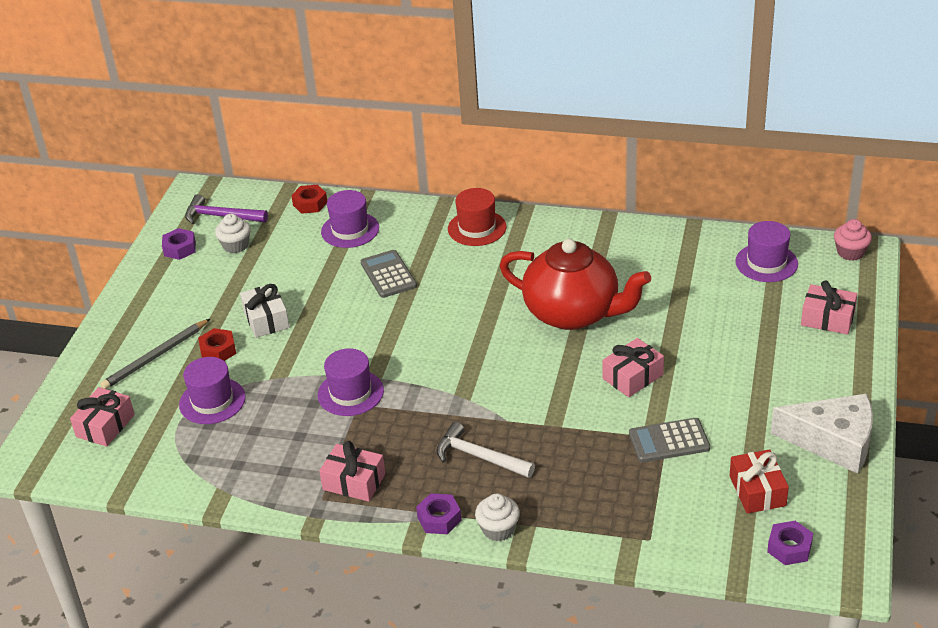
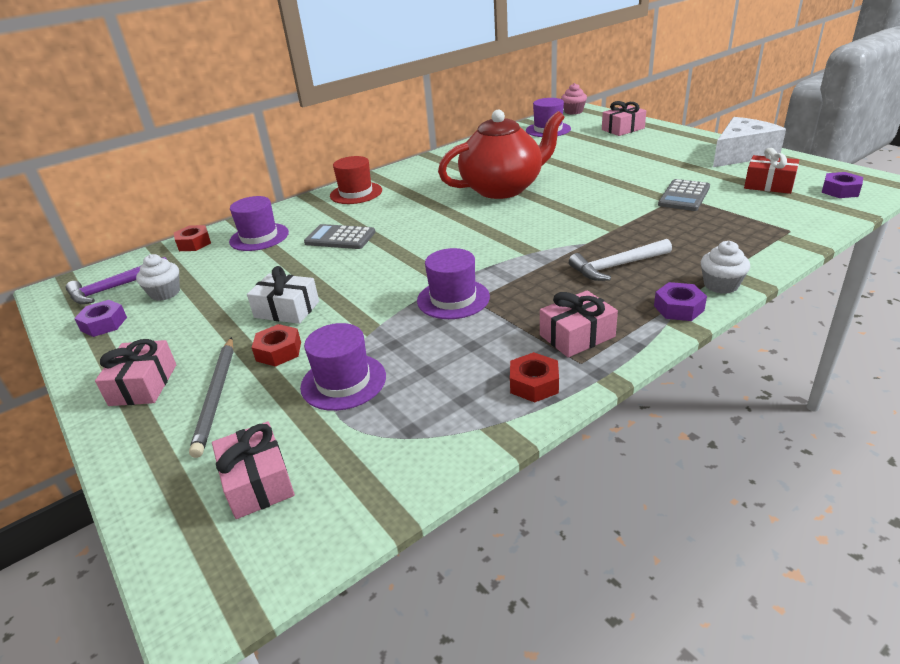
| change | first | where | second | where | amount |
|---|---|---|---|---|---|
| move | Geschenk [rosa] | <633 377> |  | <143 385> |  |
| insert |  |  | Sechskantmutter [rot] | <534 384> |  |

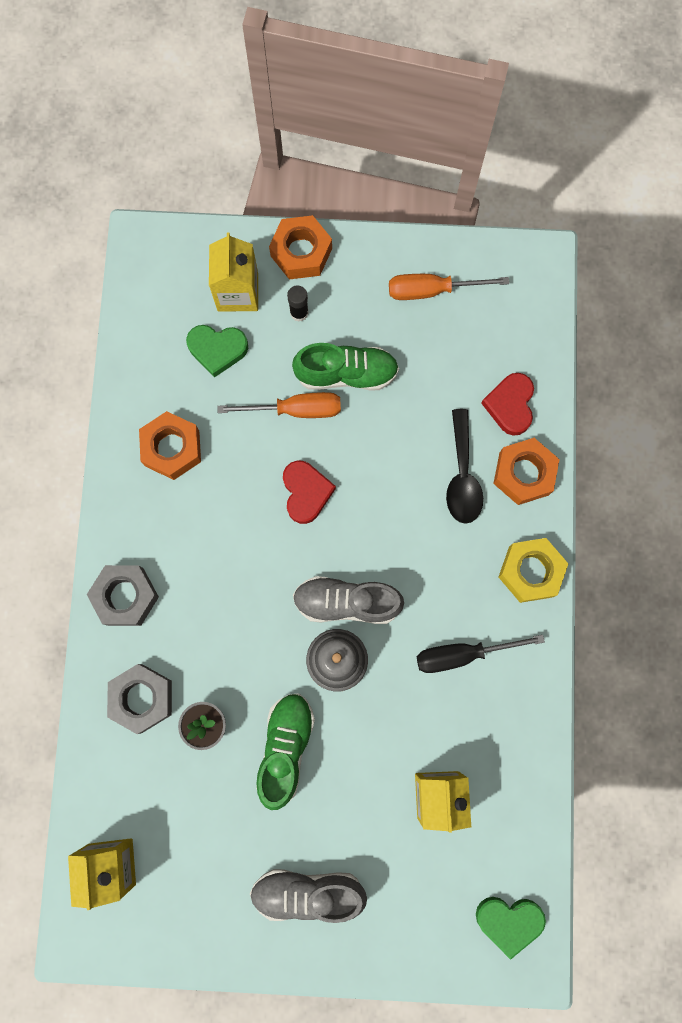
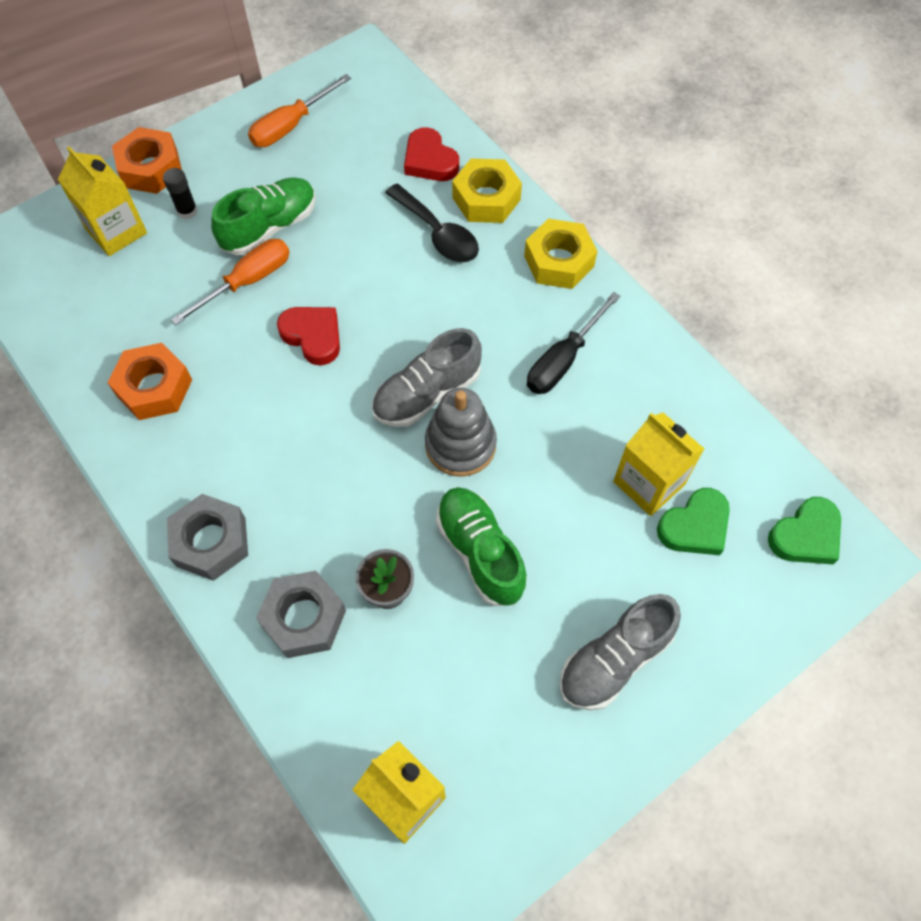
| change | first | where | second | where | amount |
|---|---|---|---|---|---|
| move | Herz [grün] | <217 349> |  | <695 526> |  |
| recolor | Sechskantmutter [orange] | <523 474> | Sechskantmutter [gelb] | <486 198> |  |

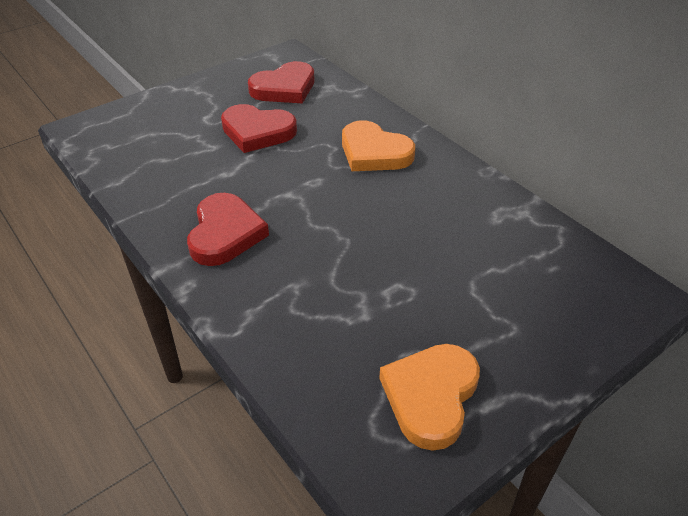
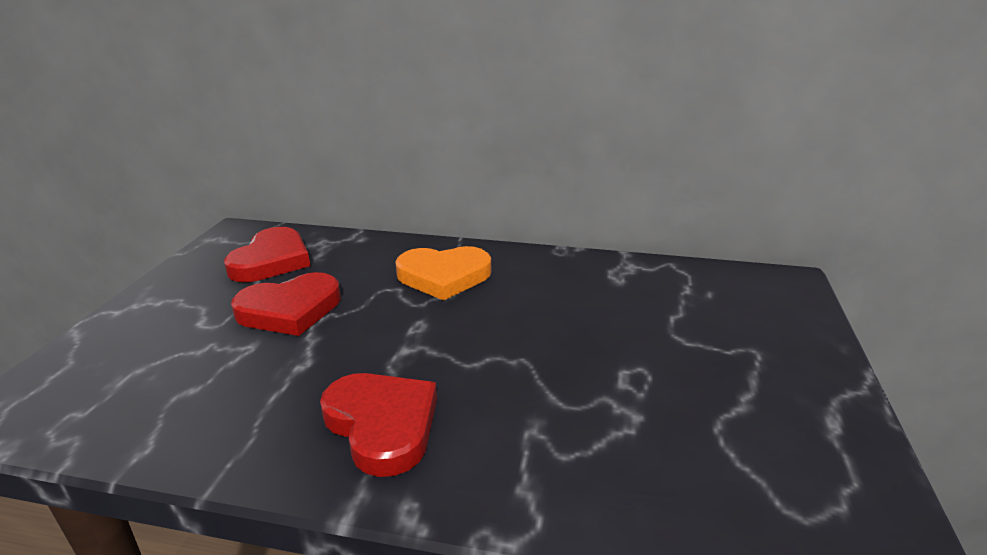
| change | first | where | second | where | amount |
|---|---|---|---|---|---|
| delete | Herz [orange] | <430 396> |  |  |  |

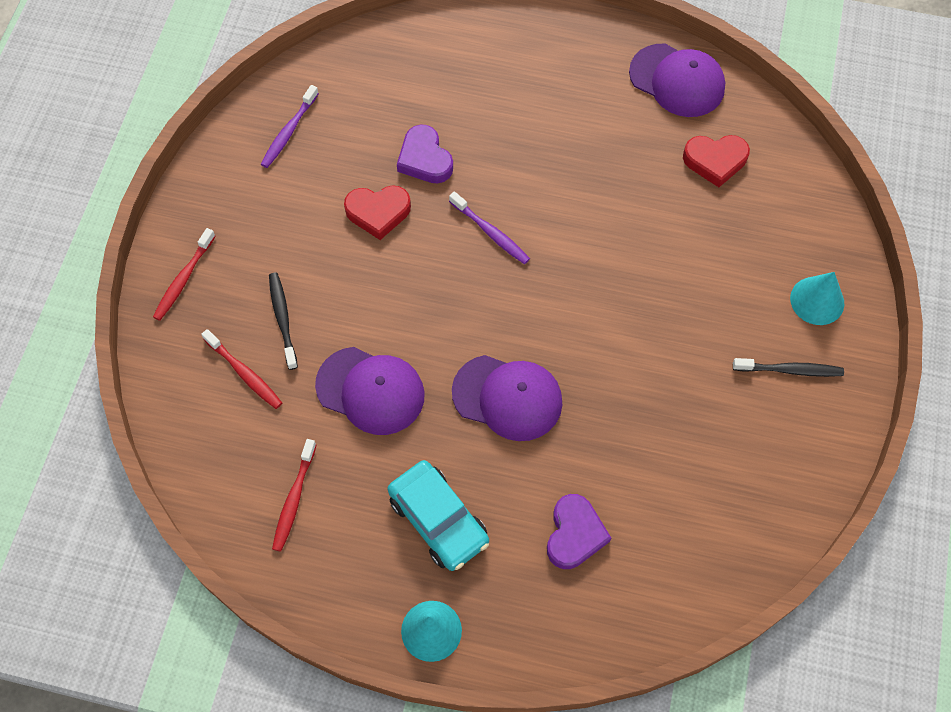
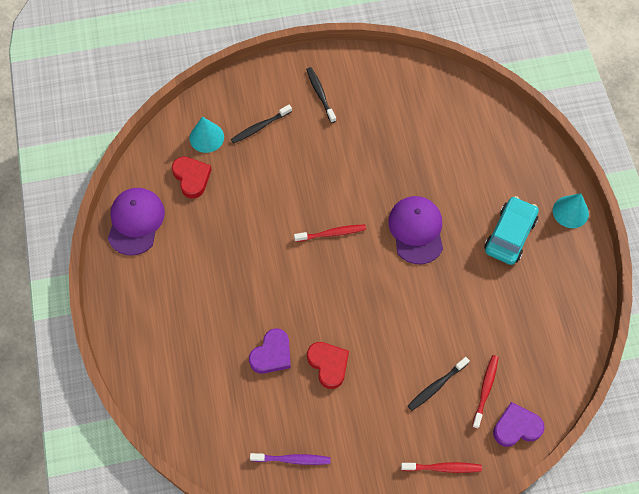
| change | first | where | second | where | amount |
|---|---|---|---|---|---|
| move | Zahnbürste [rot] | <294 499> |  | <332 233> |  |
| delete | Kappe [lila] | <370 390> |  |  |  |
| delete | Zahnbürste [lila] | <490 232> |  |  |  |
| move | Herz [lila] | <574 534> |  | <516 427> |  |
| move | Kegel [türkis] | <817 300> |  | <206 137> |  |
| insert |  |  | Zahnbürste [schwarz] | <260 127> |  |

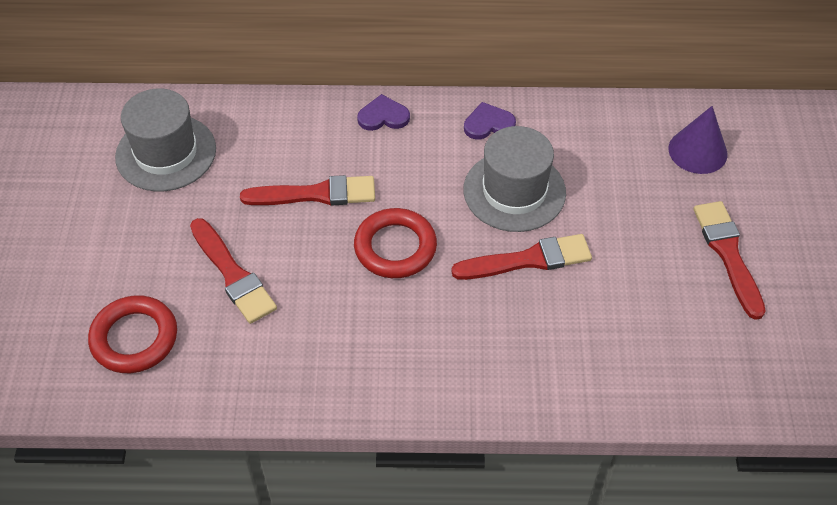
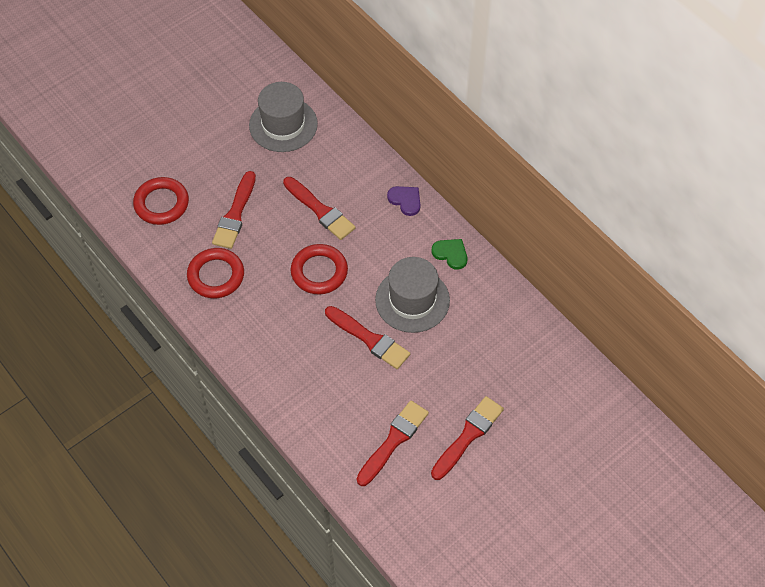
| change | first | where | second | where | amount |
|---|---|---|---|---|---|
| recolor | Herz [lila] | <488 124> | Herz [grün] | <450 254> |  |
| delete | Kegel [lila] | <697 151> |  |  |  |
| insert |  |  | Ring [rot] | <216 276> |  |
| insert |  |  | Pinsel [rot] | <393 441> |  |

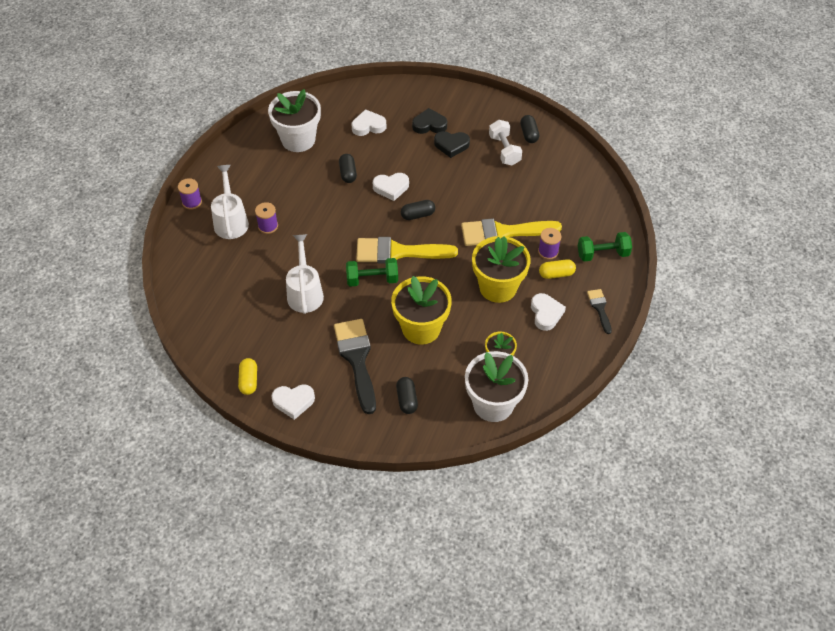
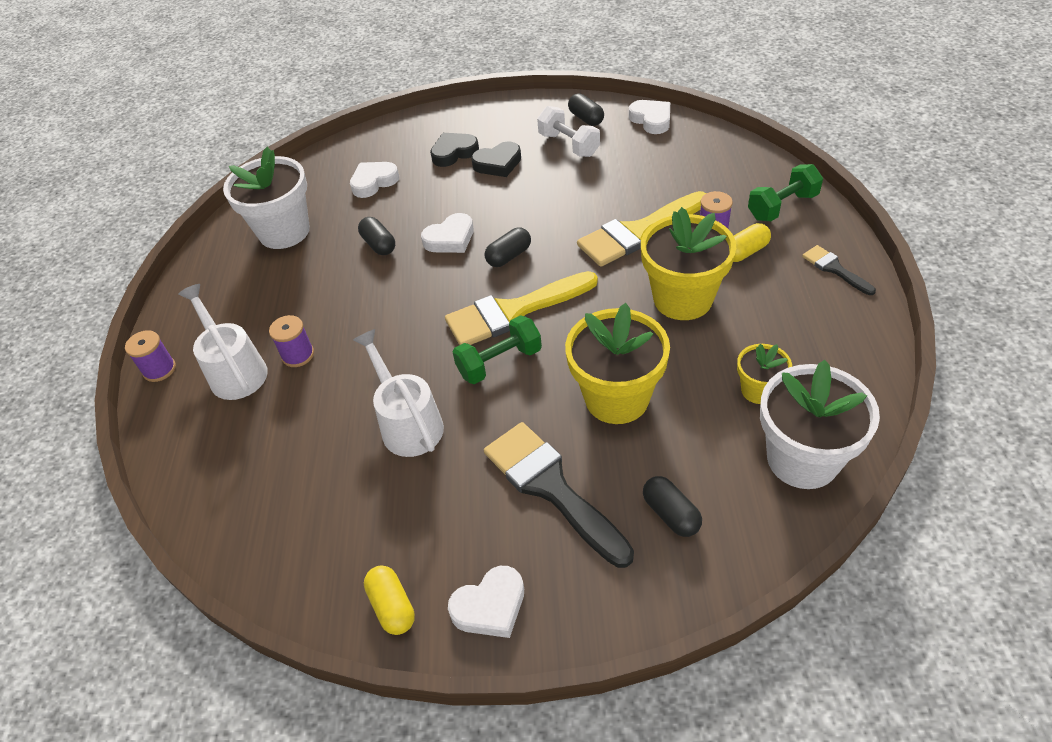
| change | first | where | second | where | amount |
|---|---|---|---|---|---|
| move | Herz [weiß] | <546 313> |  | <651 120> |  |

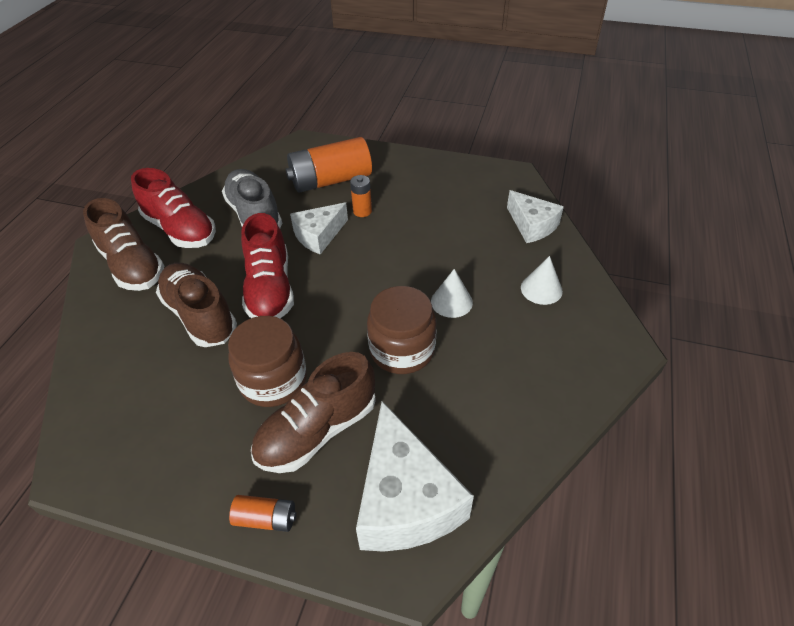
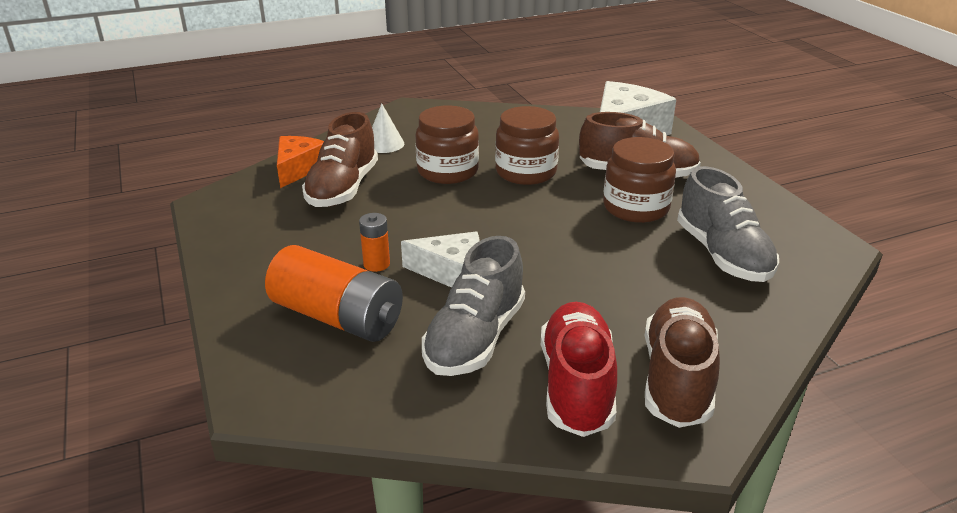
| change | first | where | second | where | amount |
|---|---|---|---|---|---|
| move | Schuh [braun] | <200 315> |  | <343 188> |  |
| delete | Batterie [orange] | <266 518> |  |  |  |
| delete | Schuh [rot] | <270 289> |  |  |  |
| replace | Kegel [weiß] | <451 301> | Einmachglas [braun] | <447 171> |  |
| recolor | Käse [weiß] | <532 225> | Käse [orange] | <299 169> |  |
| insert |  |  | Schuh [grau] | <722 255> |  |

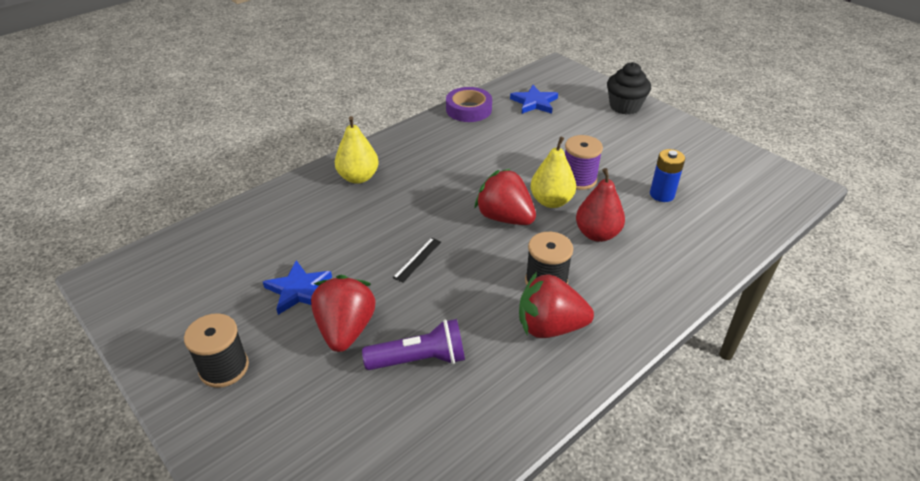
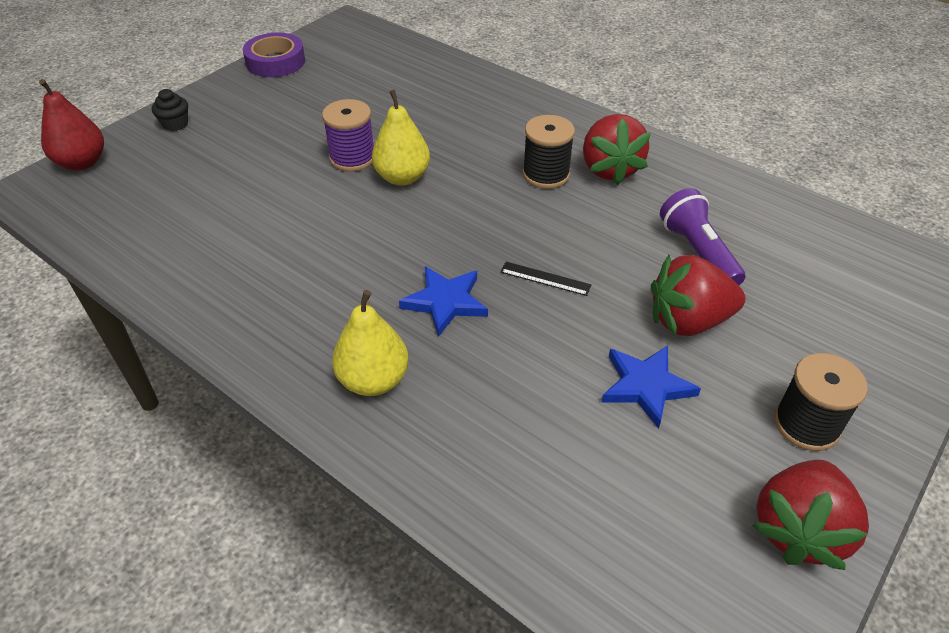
| change | first | where | second | where | amount |
|---|---|---|---|---|---|
| move | Klebeband [lila] | <468 109> |  | <275 62> |  |
| move | Erdbeere [rot] | <505 218> |  | <798 529> |  |
| move | Stern [blau] | <534 102> |  | <445 302> |  |
| move | Birne [rot] | <597 234> |  | <82 162> |  |
| resize | Muffin [schwarz] | <624 106> |  | <175 124> | x0.58 |
| delete | Batterie [blau] | <662 194> |  |  |  |

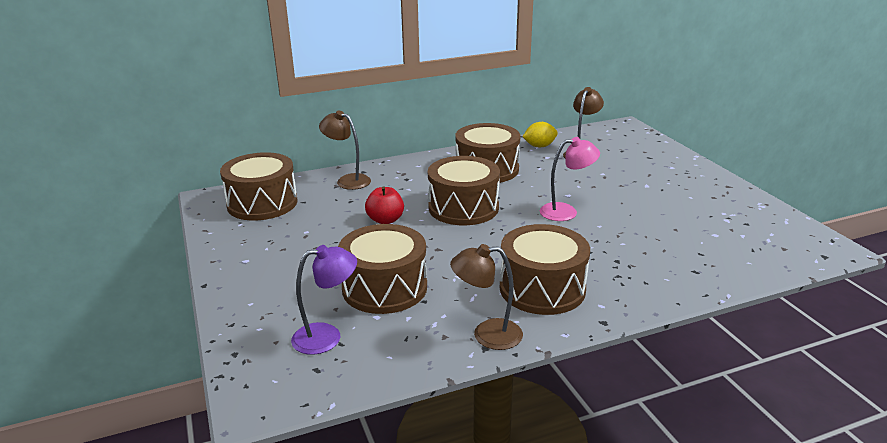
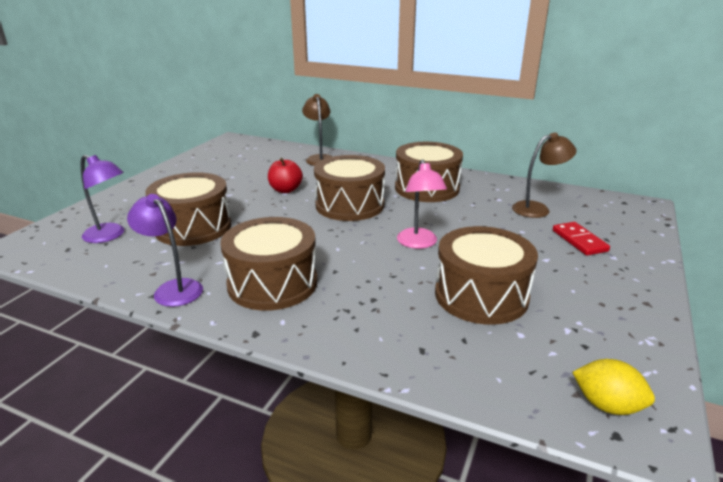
| change | first | where | second | where | amount |
|---|---|---|---|---|---|
| move | Trommel [braun] | <262 203> |  | <481 295> |  |
| recolor | Lampe [braun] | <487 335> | Lampe [lila] | <173 288> |  |
| move | Zitrone [gelb] | <539 146> |  | <607 405> |  |
| rotate | Lampe [rosa] | <566 212> |  | <419 243> | 45 degrees clockwise |
| insert |  |  | Dominostein [rot] | <579 241> |  |

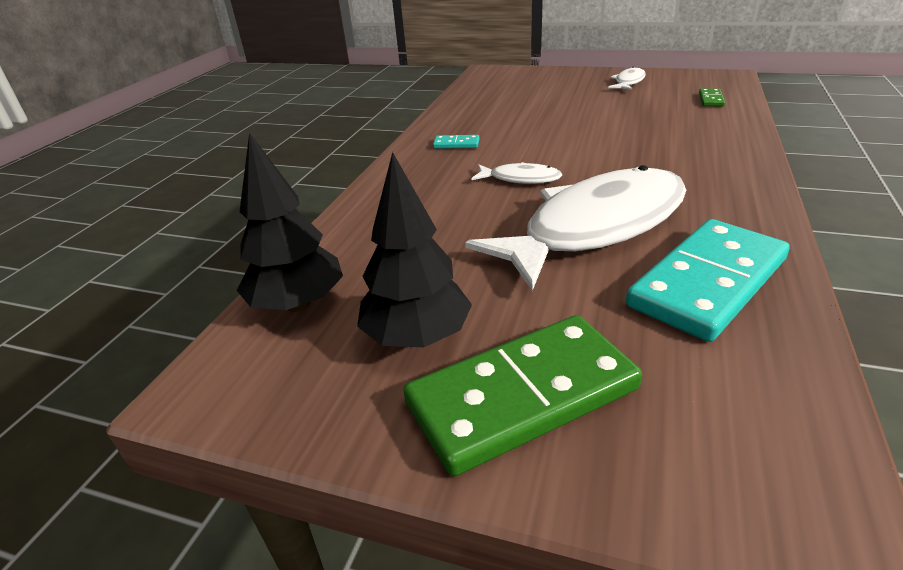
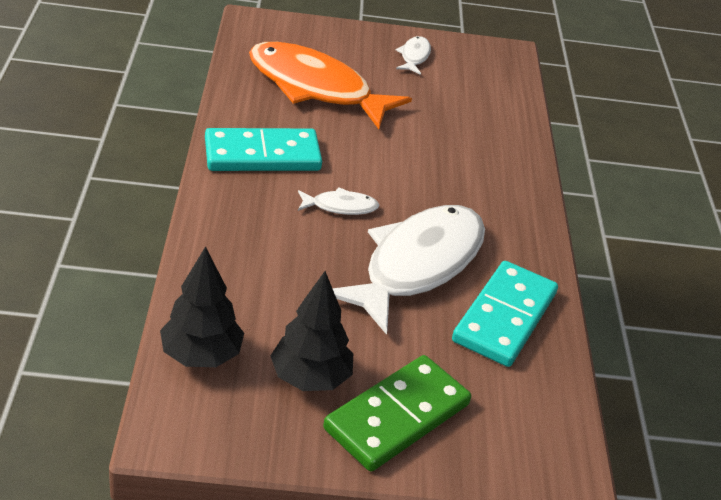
| change | first | where | second | where | amount |
|---|---|---|---|---|---|
| resize | Dominostein [türkis] | <456 144> |  | <262 155> | x2.46 |
| delete | Dominostein [grün] | <710 100> |  |  |  |
| insert |  |  | Fisch [orange] | <315 88> |  |

